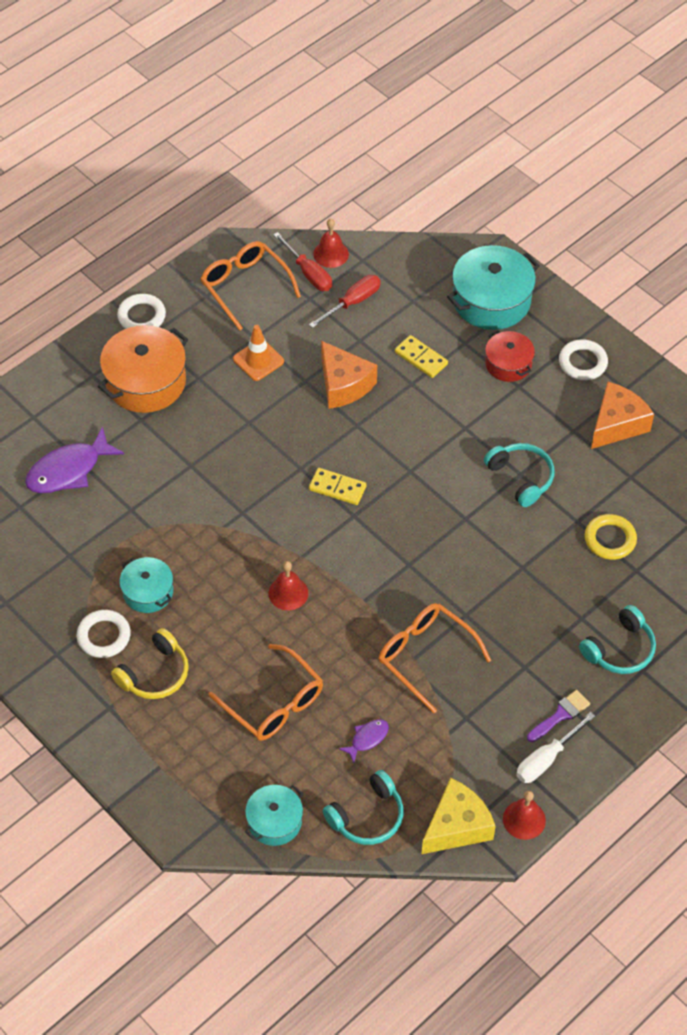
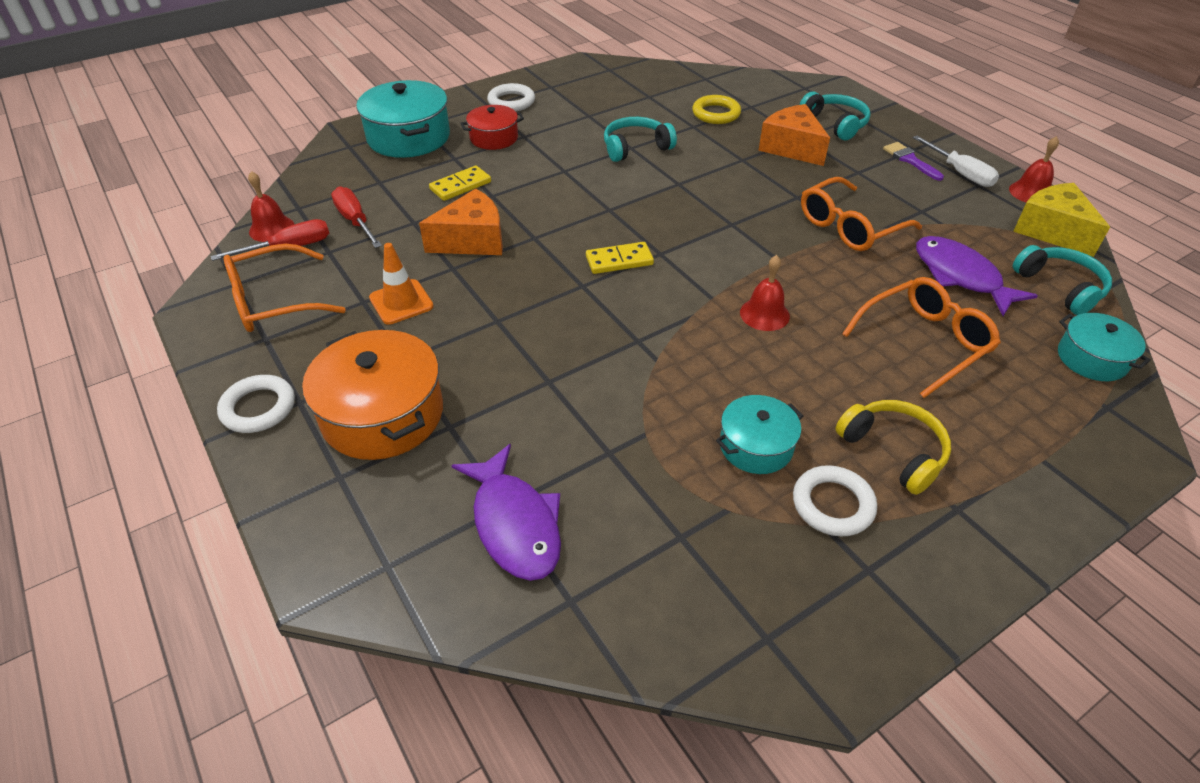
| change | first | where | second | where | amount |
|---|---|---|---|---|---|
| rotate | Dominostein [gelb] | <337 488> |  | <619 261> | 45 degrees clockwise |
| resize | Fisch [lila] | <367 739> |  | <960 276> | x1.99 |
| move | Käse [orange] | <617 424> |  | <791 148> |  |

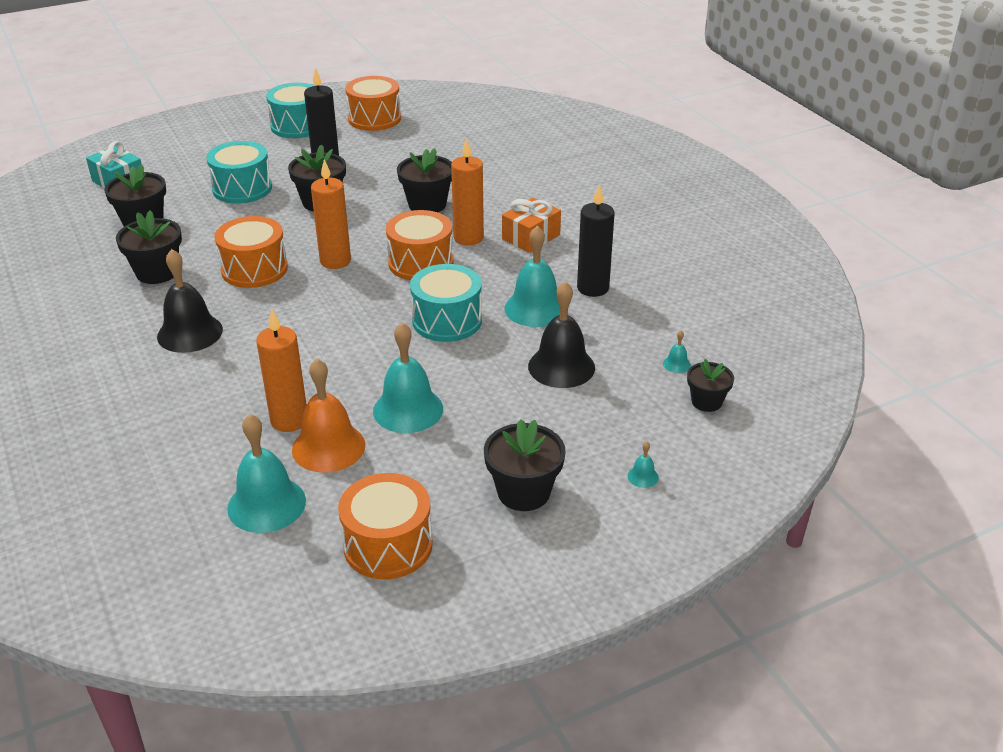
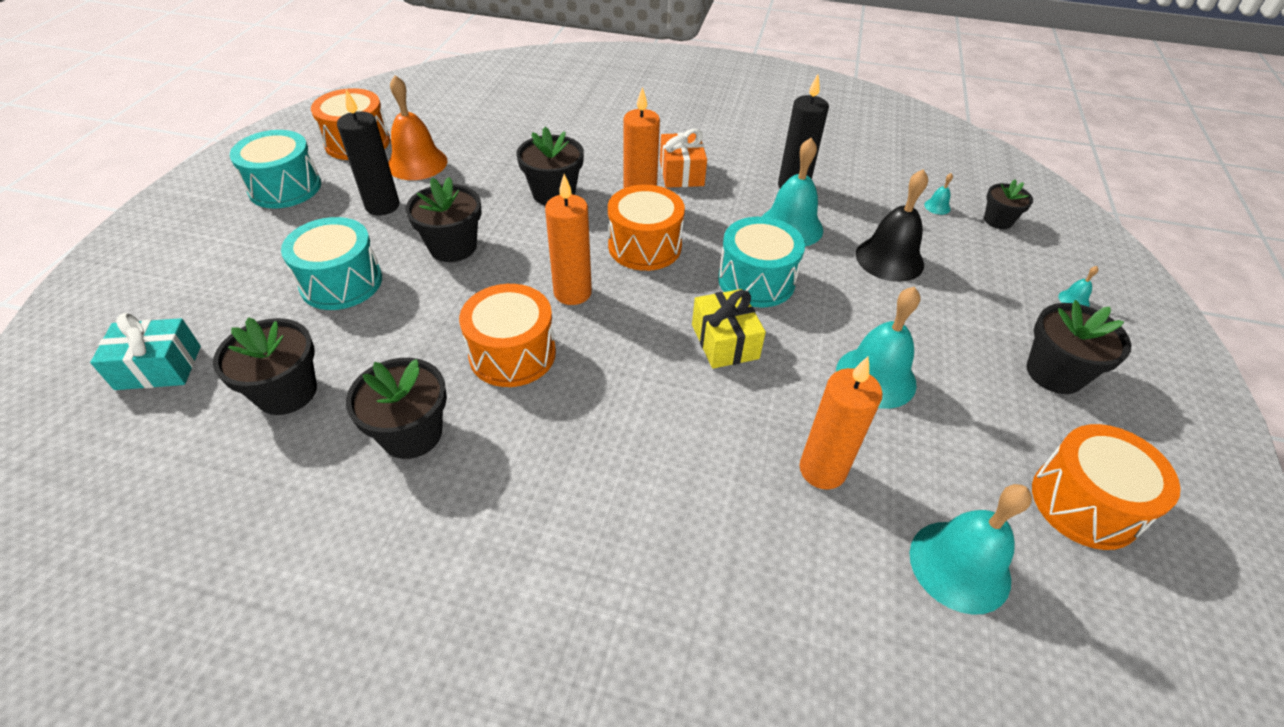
| change | first | where | second | where | amount |
|---|---|---|---|---|---|
| delete | Glocke [schwarz] | <190 333> |  |  |  |
| move | Glocke [orange] | <328 447> |  | <417 163> |  |
| insert |  |  | Geschenk [gelb] | <724 341> |  |

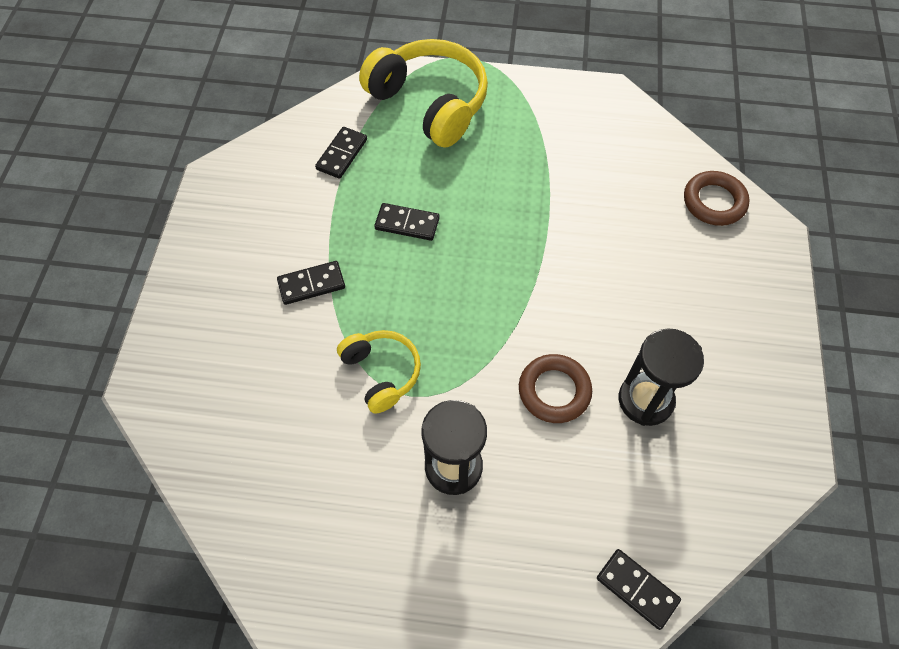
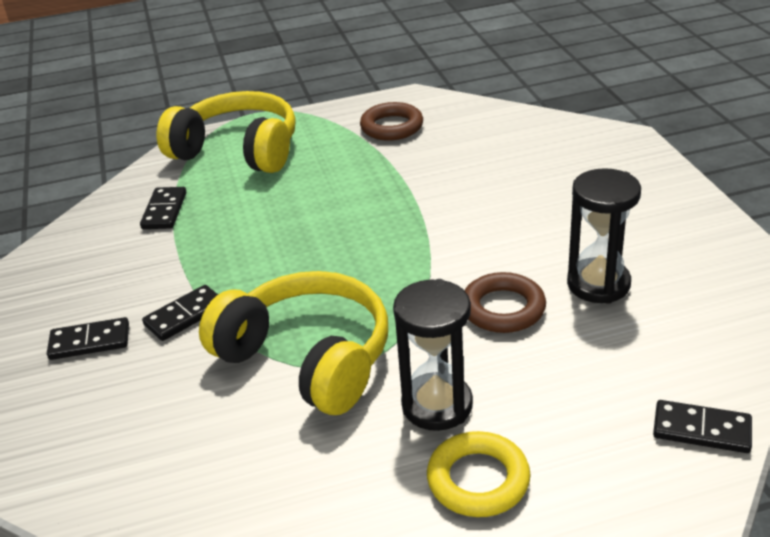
| change | first | where | second | where | amount |
|---|---|---|---|---|---|
| resize | Kopfhörer [gelb] | <381 373> |  | <308 358> | x1.77 |
| move | Dominostein [schwarz] | <407 224> |  | <89 342> |  |
| move | Ring [braun] | <714 202> |  | <392 127> |  |
| insert |  |  | Ring [gelb] | <478 480> |  |

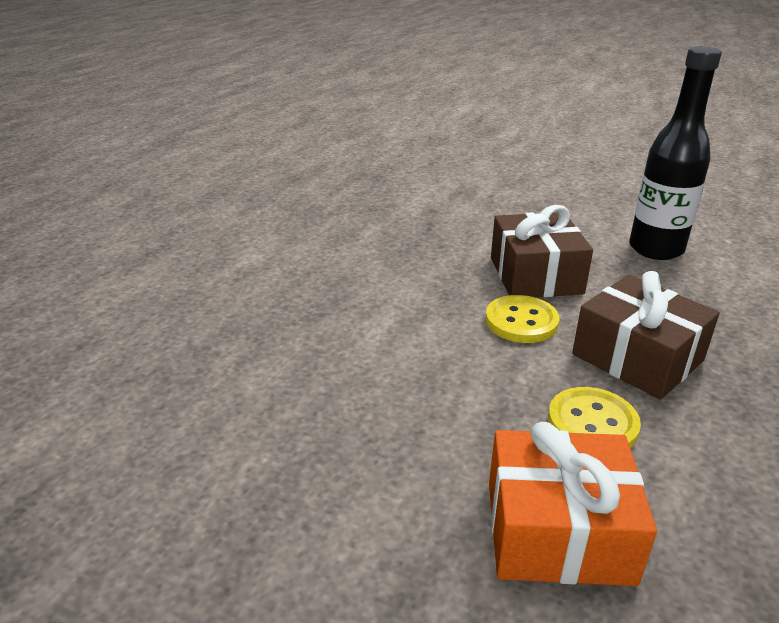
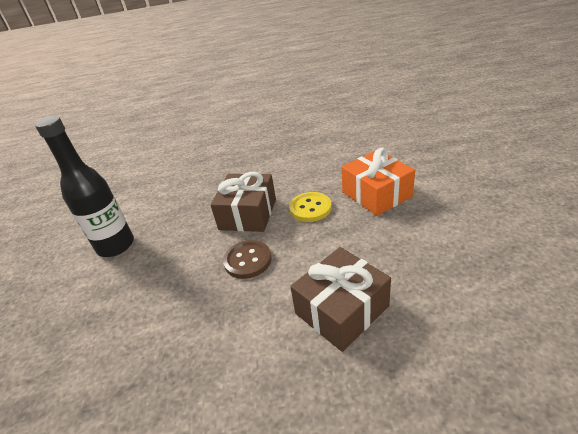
| change | first | where | second | where | amount |
|---|---|---|---|---|---|
| recolor | Knopf [gelb] | <521 321> | Knopf [braun] | <247 260> |  |
| move | Geschenk [braun] | <535 275> |  | <341 310> |  |

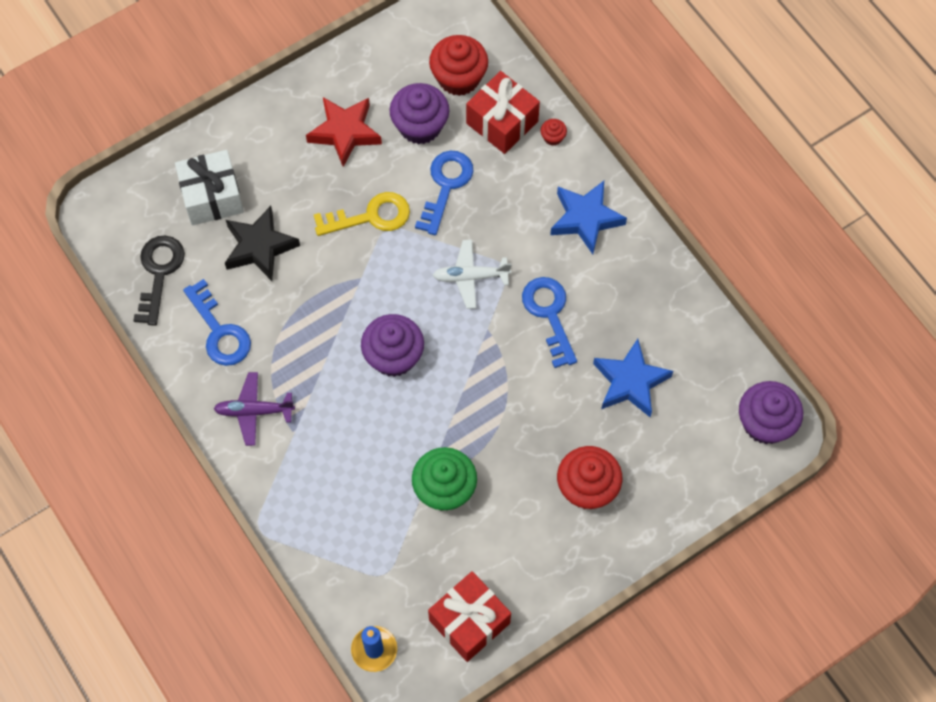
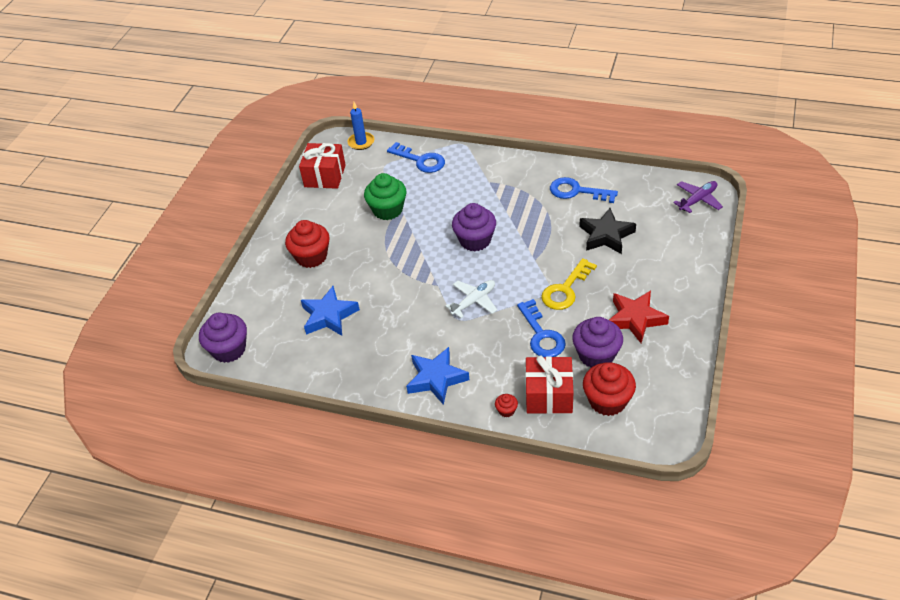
| change | first | where | second | where | amount |
|---|---|---|---|---|---|
| delete | Schlüssel [schwarz] | <159 273> |  |  |  |
| delete | Geschenk [weiß] | <212 197> |  |  |  |
| move | Flugzeug [lila] | <254 411> |  | <698 200> |  |
| move | Schlüssel [blau] | <549 314> |  | <420 160> |  |

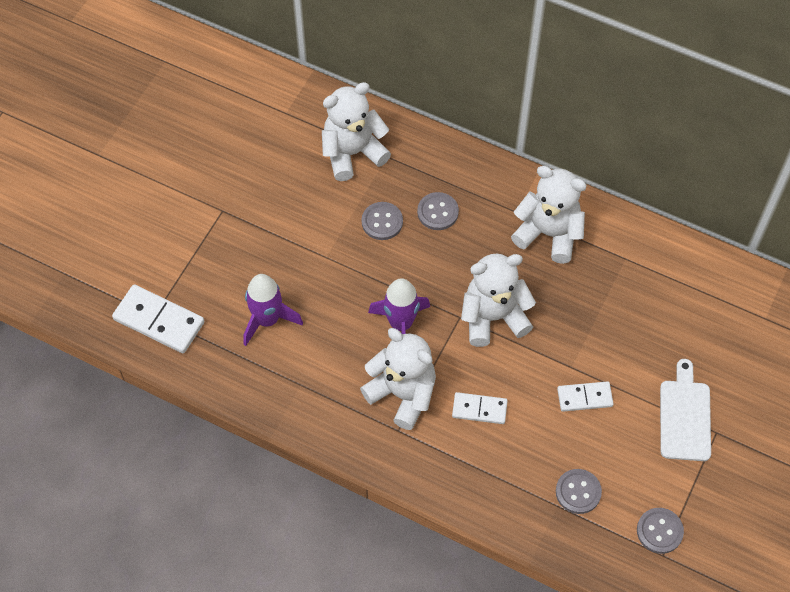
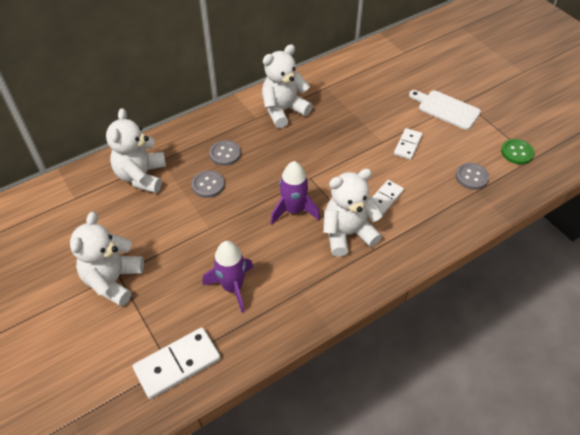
| change | first | where | second | where | amount |
|---|---|---|---|---|---|
| move | Teddybär [weiß] | <493 317> |  | <113 280> |  |
| recolor | Knopf [grau] | <659 531> | Knopf [grün] | <517 152> |  |

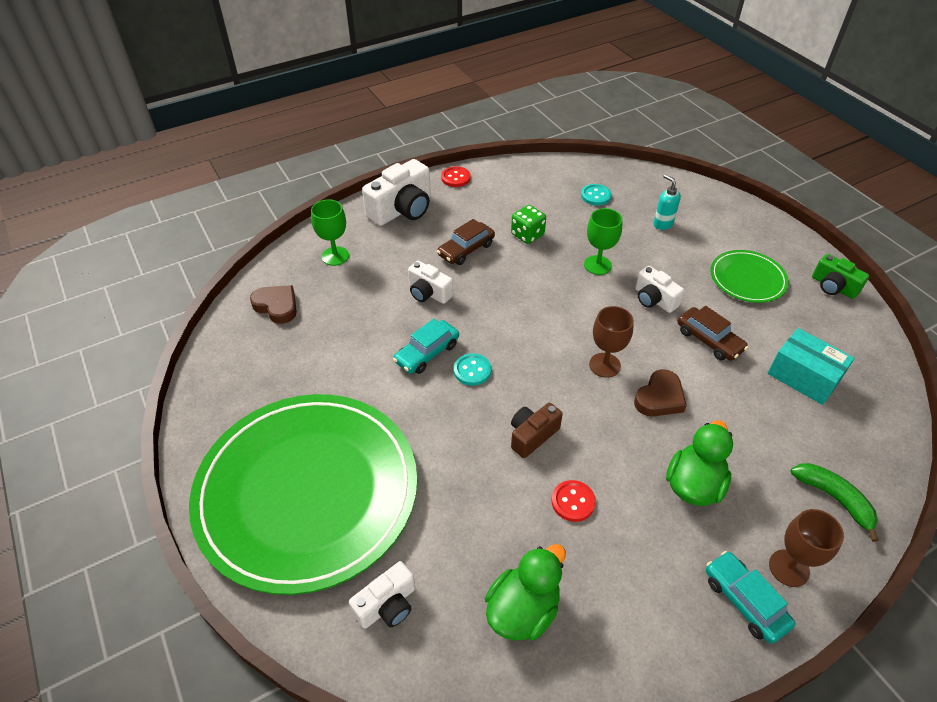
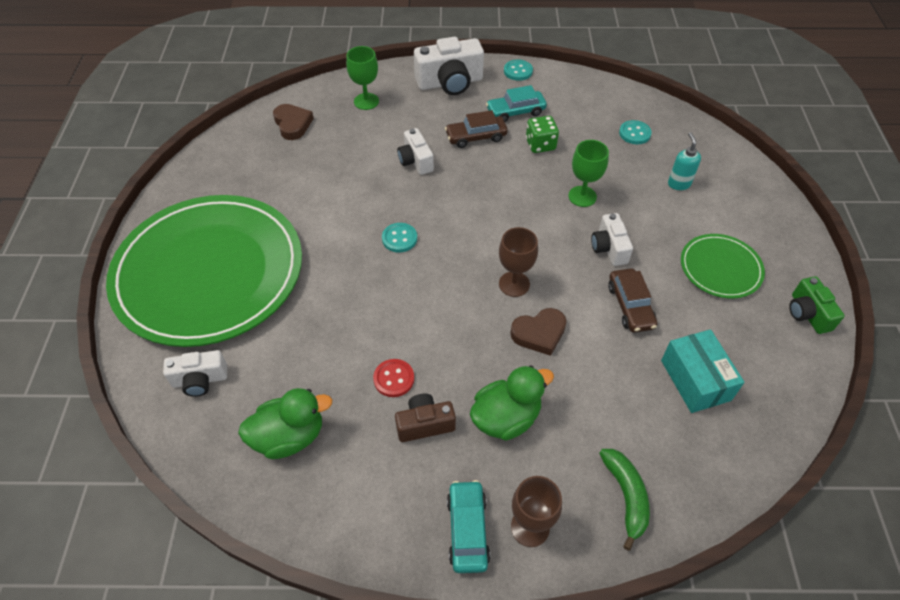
| change | first | where | second | where | amount |
|---|---|---|---|---|---|
| move | Auto [türkis] | <427 353> |  | <515 112> |  |
| recolor | Knopf [rot] | <455 178> | Knopf [türkis] | <518 71> |  |
| move | Kamera [braun] | <532 435> |  | <425 424> |  |

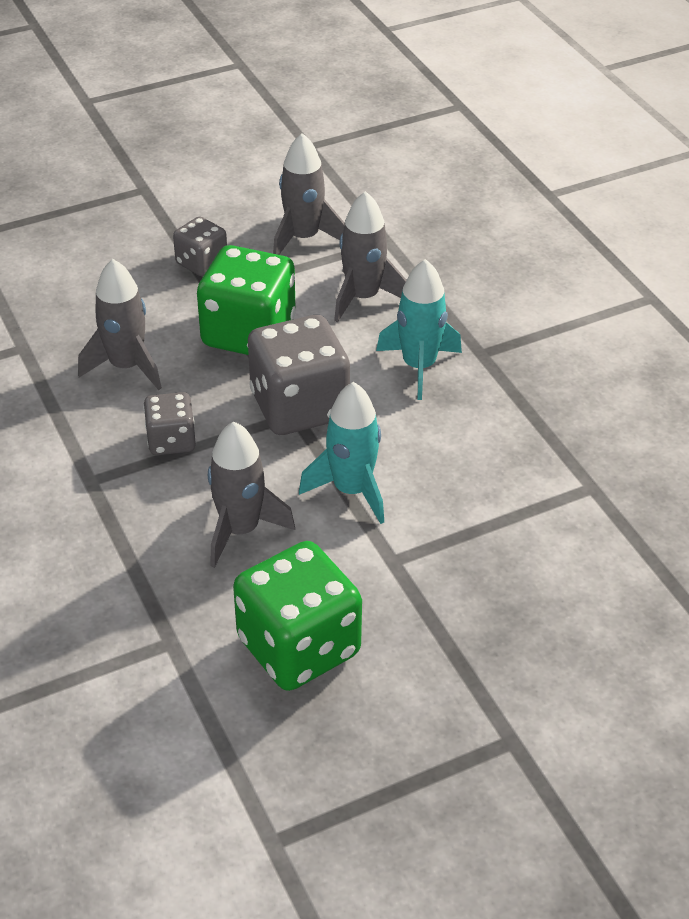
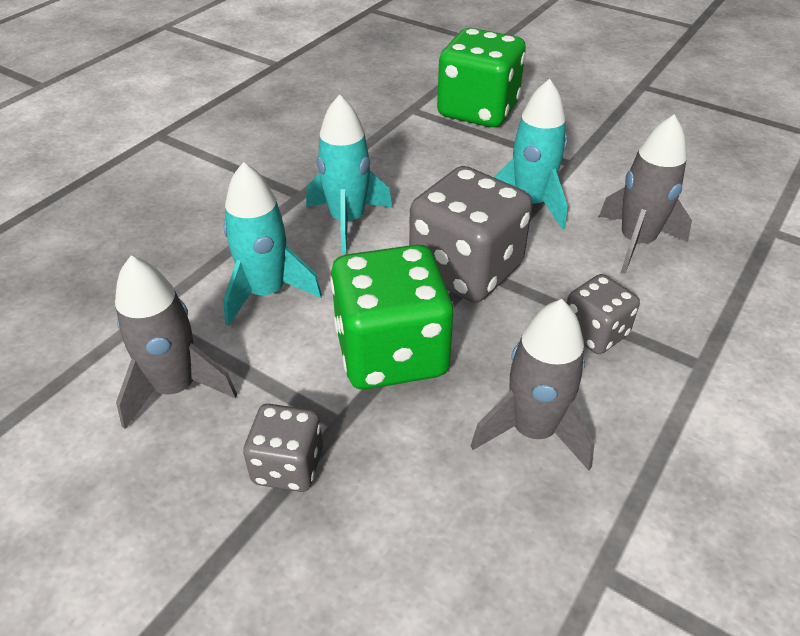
| change | first | where | second | where | amount |
|---|---|---|---|---|---|
| move | Spielwürfel [grün] | <299 647> |  | <478 110> |  |
| recolor | Rakete [grau] | <363 297> | Rakete [türkis] | <266 292> |  |

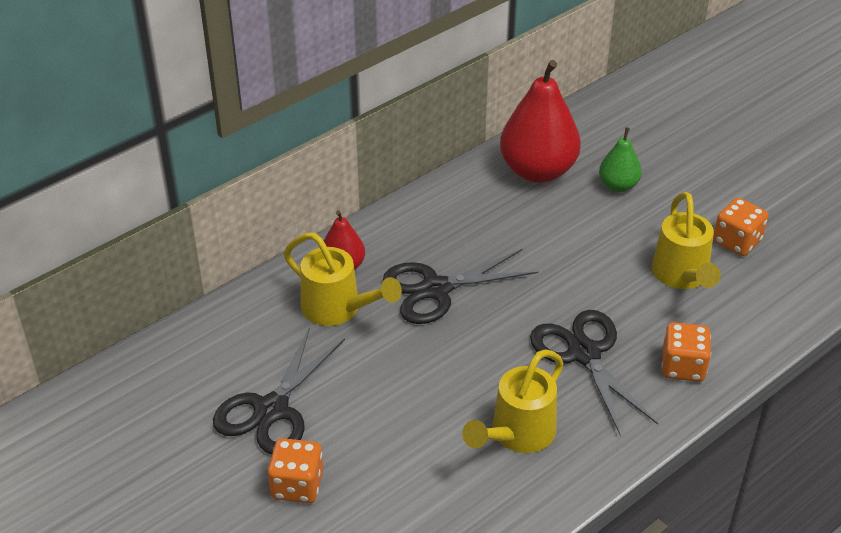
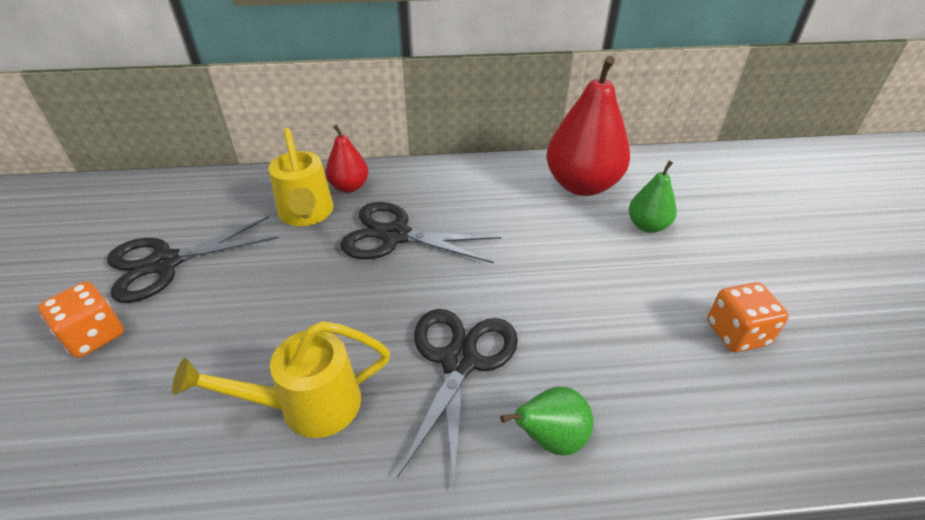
| change | first | where | second | where | amount |
|---|---|---|---|---|---|
| delete | Gießkanne [gelb] | <682 275> |  |  |  |
| replace | Spielwürfel [orange] | <683 367> | Birne [grün] | <550 438> |  |

